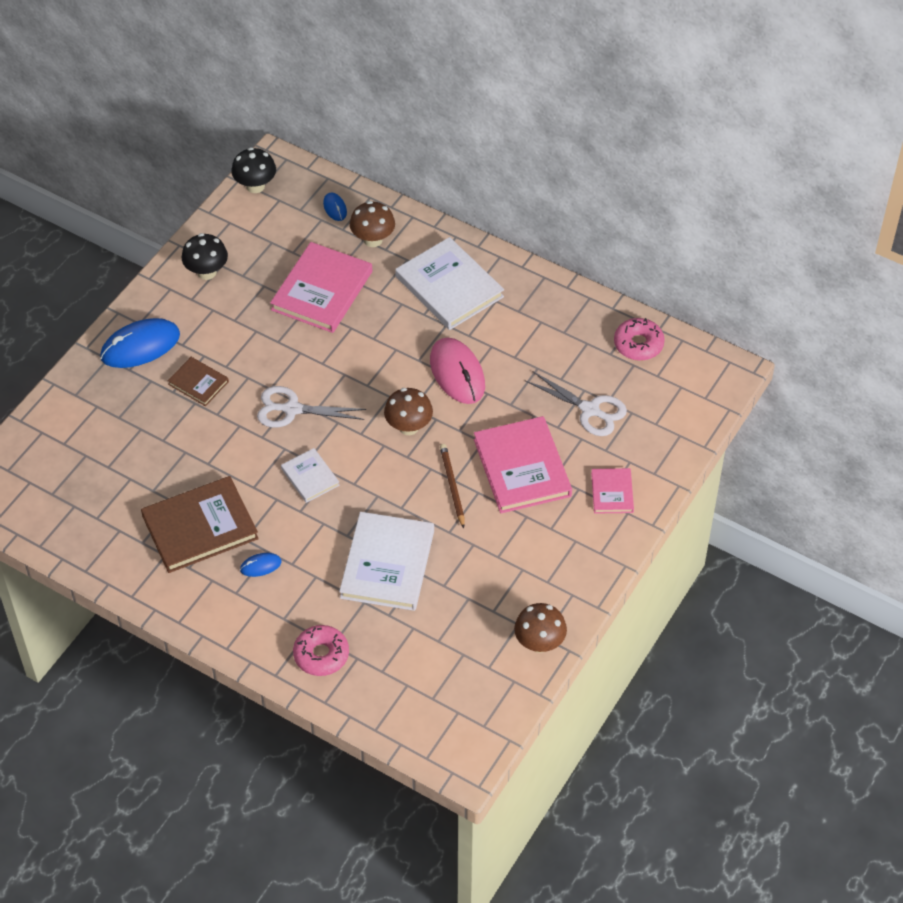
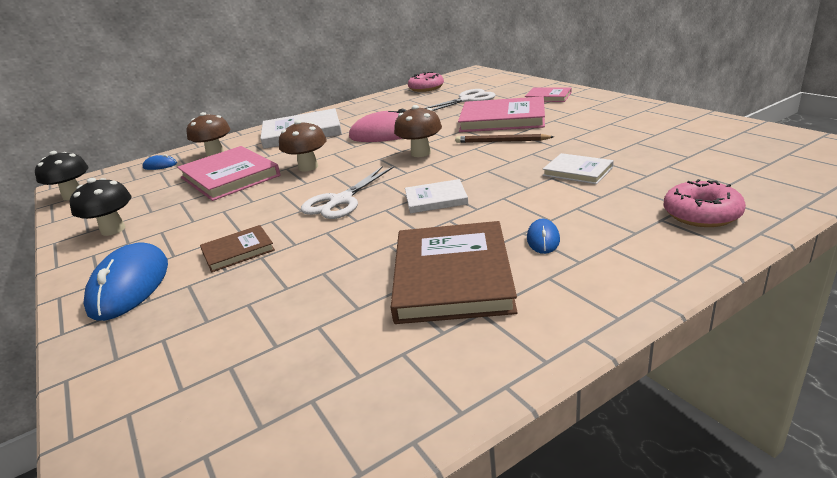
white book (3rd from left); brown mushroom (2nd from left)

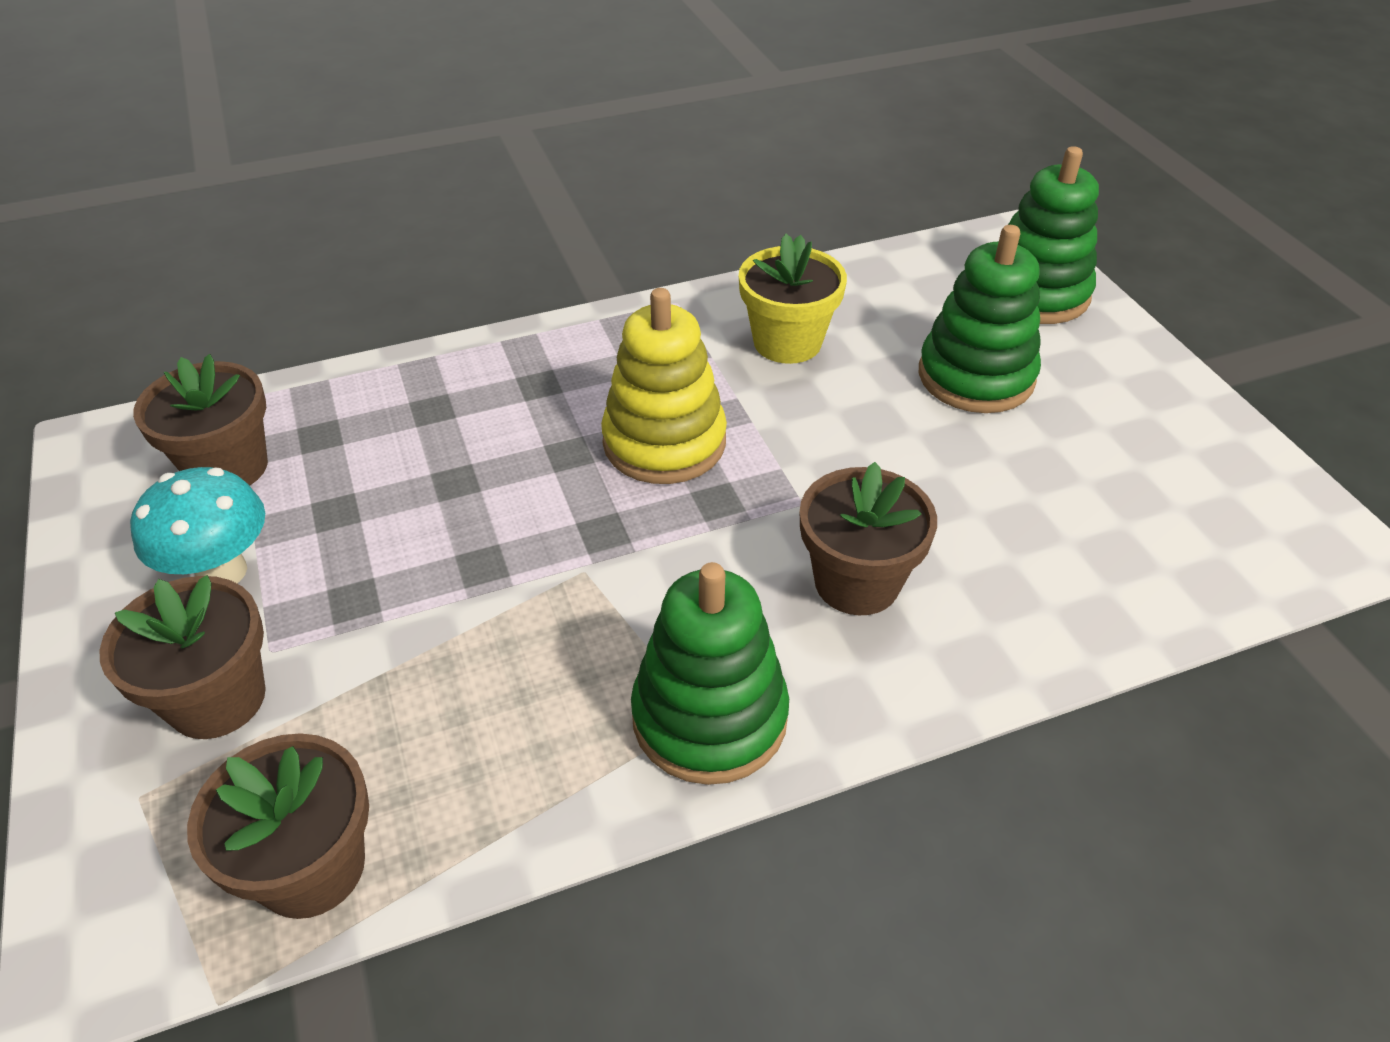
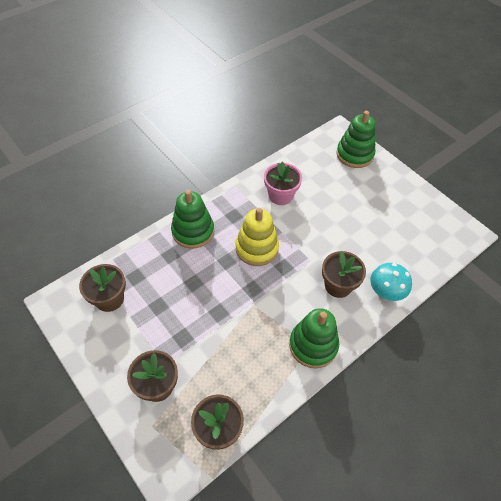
turquoise mushroom; pink flower pot; green stacking toy (1st from left)

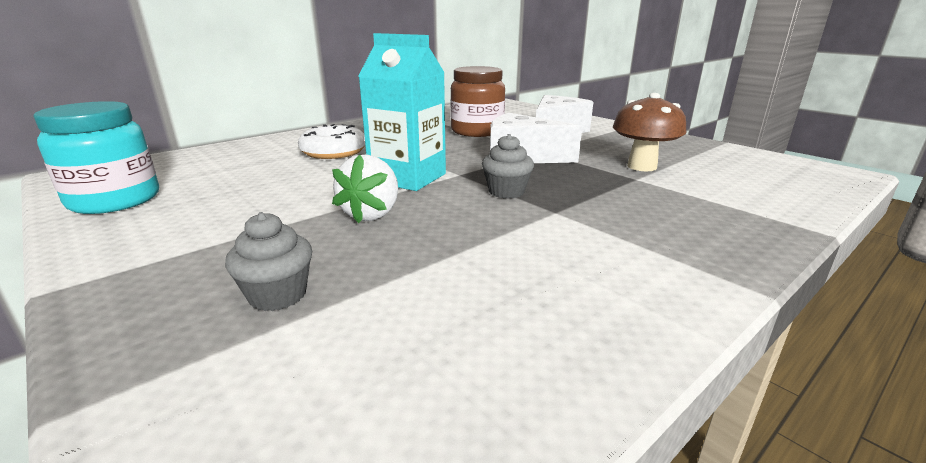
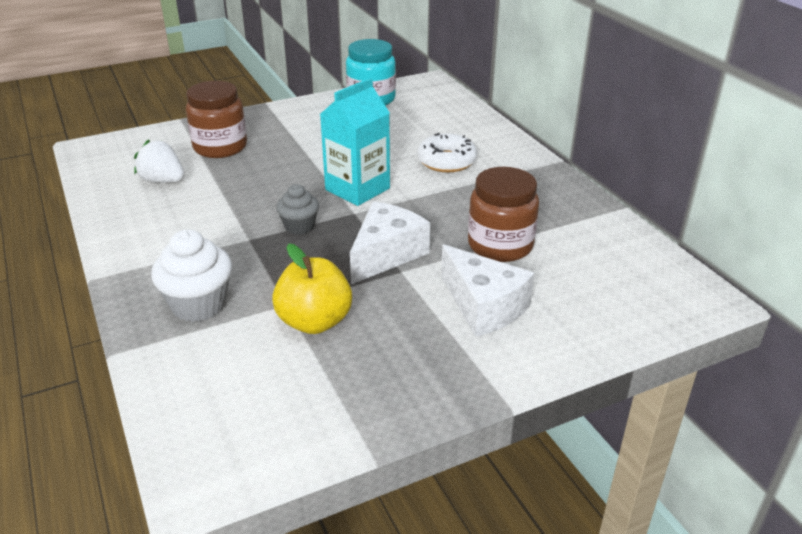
brown jar (1st from left); white strawberry; yellow apple; white cupcake

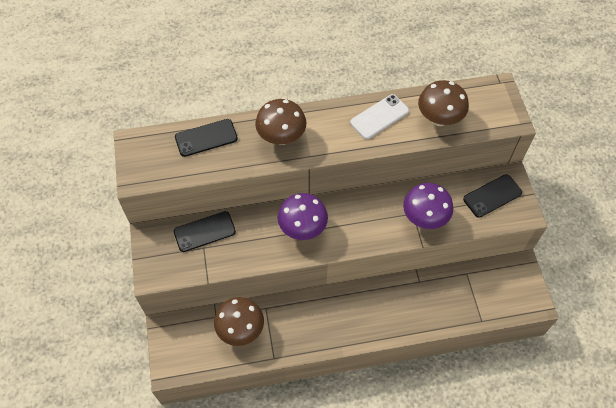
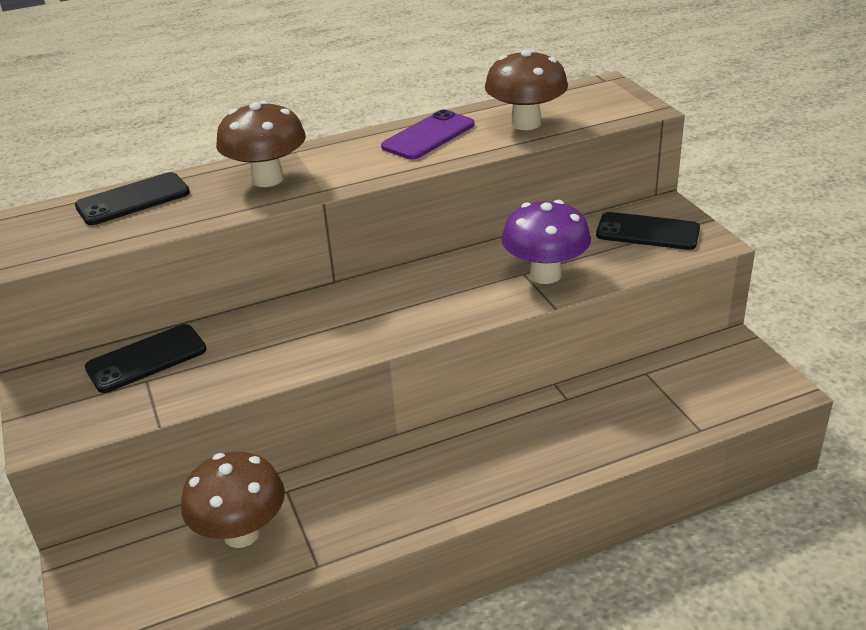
purple mushroom (1st from left in the first image); purple phone; black phone (3rd from left)

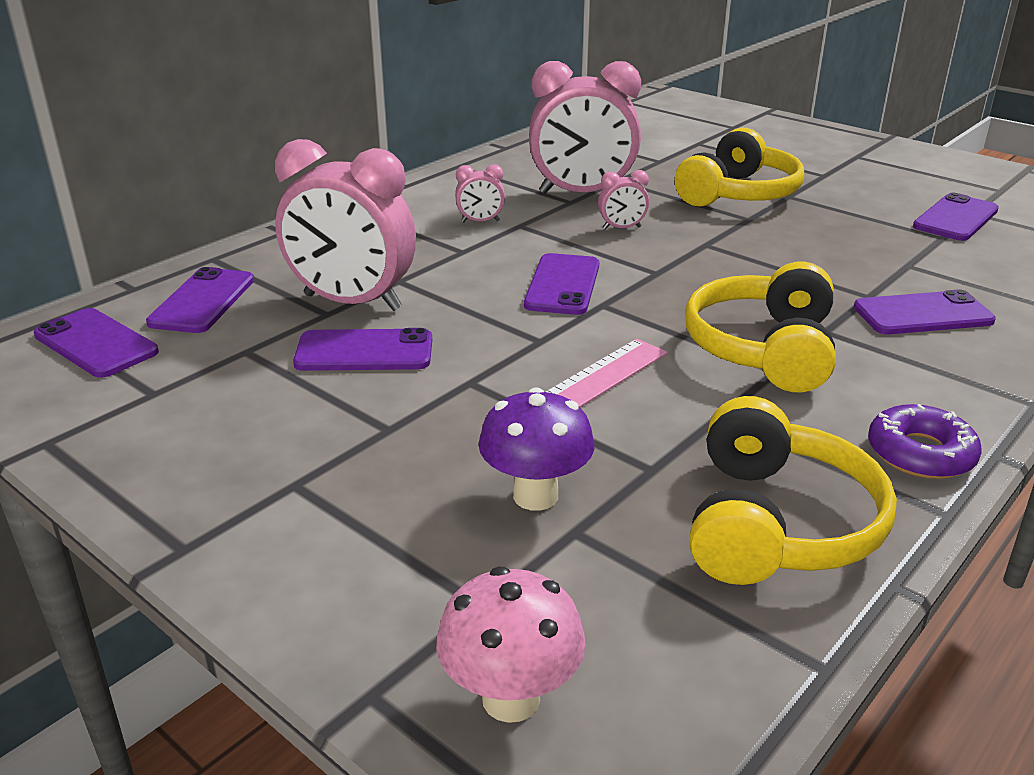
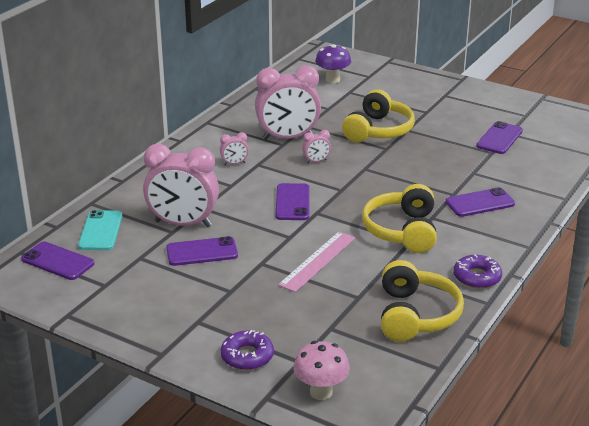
turquoise phone; purple mushroom; purple donut (1st from left)

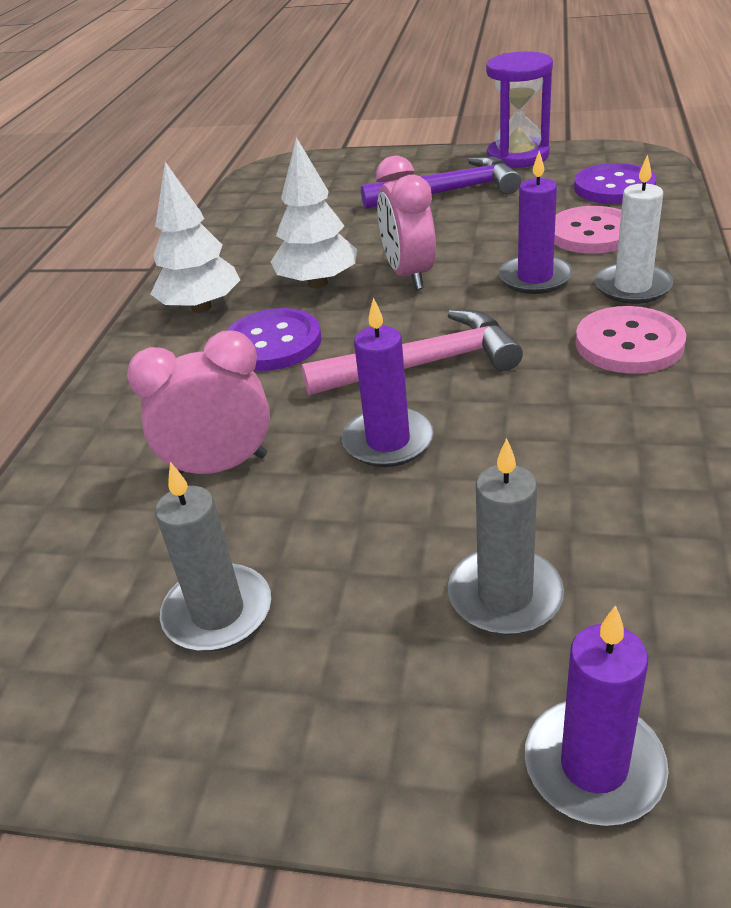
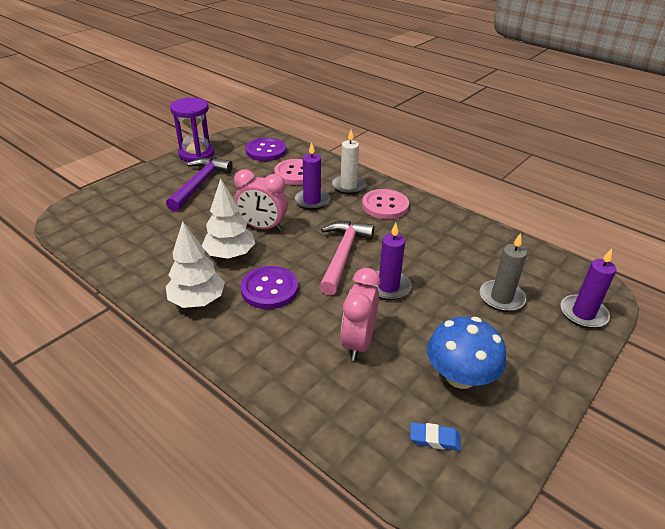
blue mushroom; blue eraser

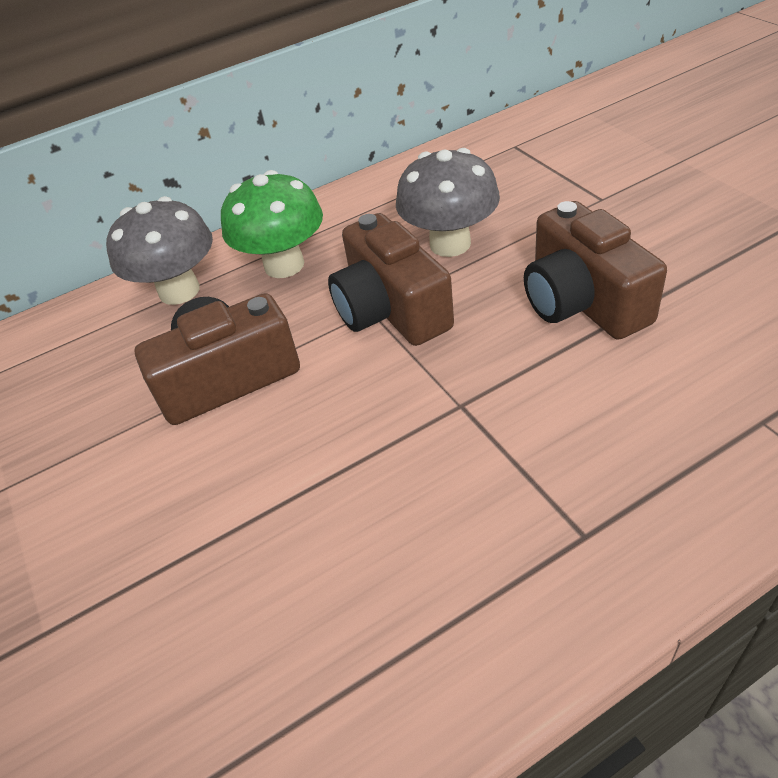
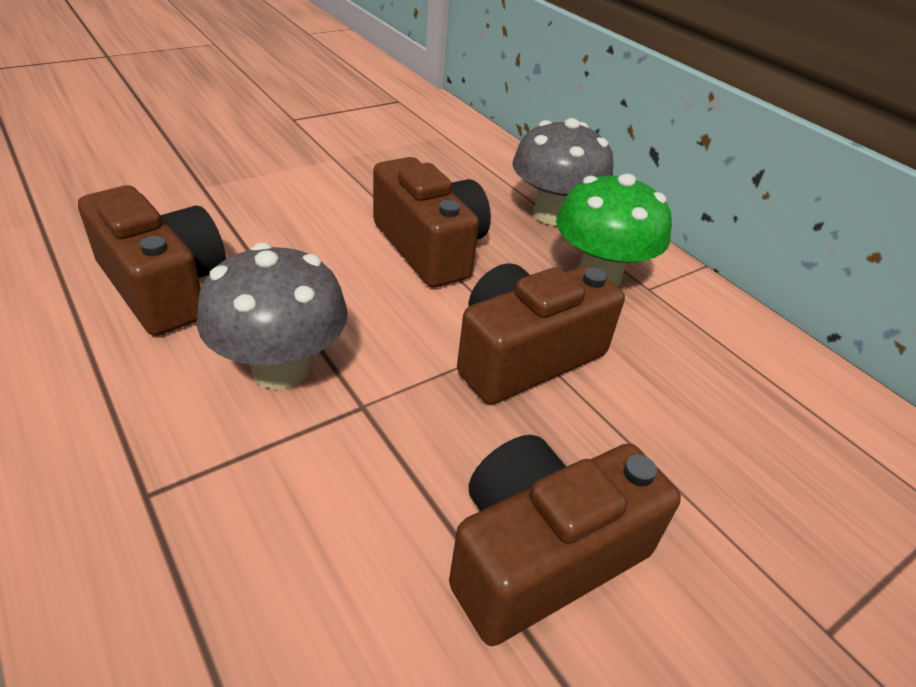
grey mushroom (1st from left); brown camera (1st from left)

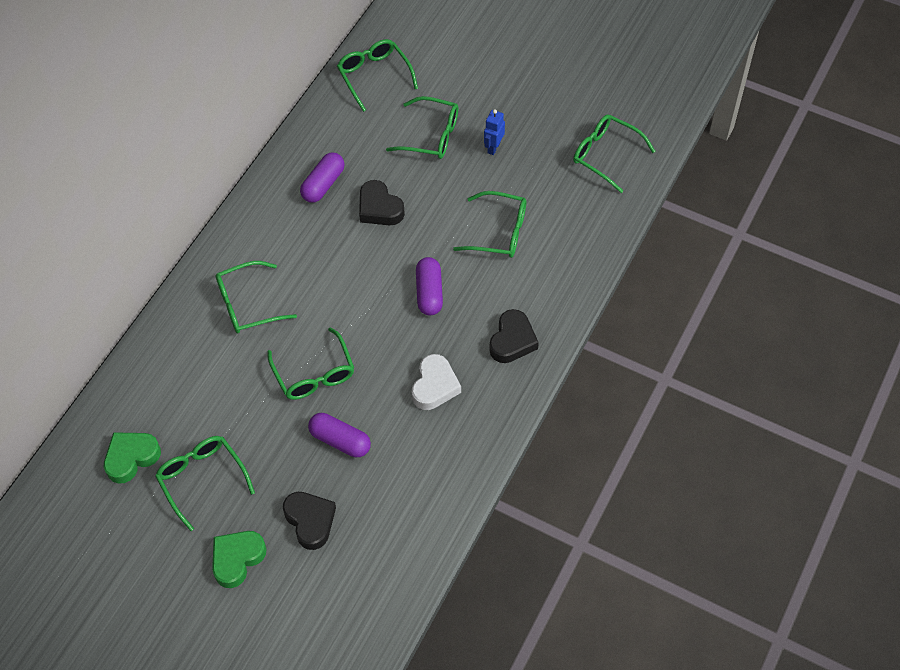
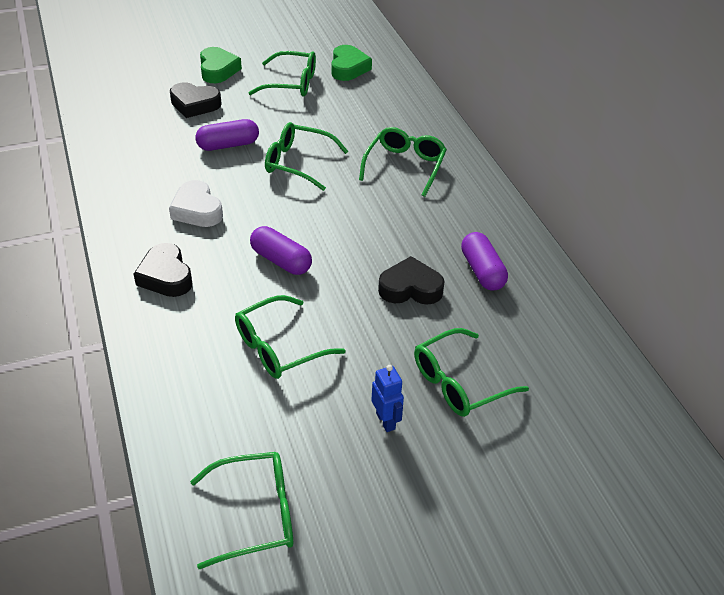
green glasses (4th from left in the first image)

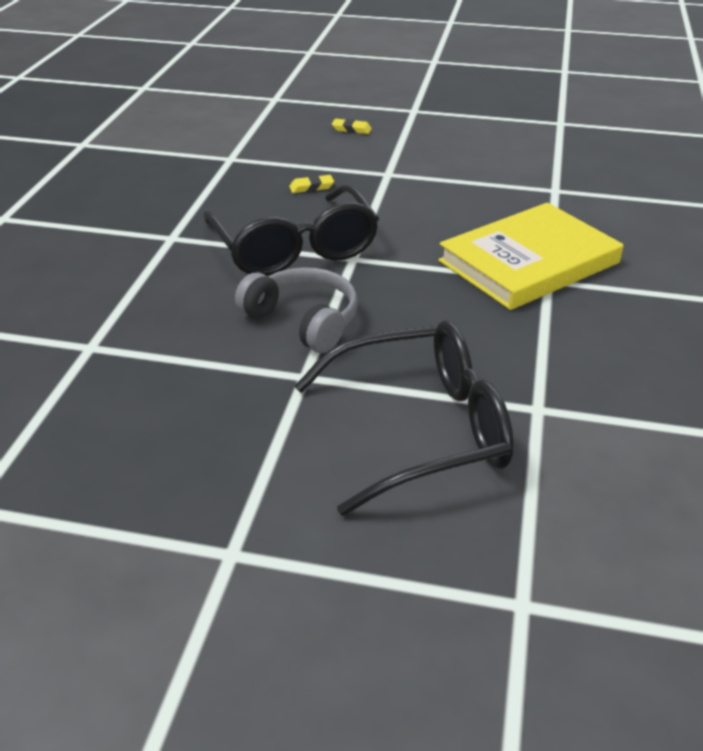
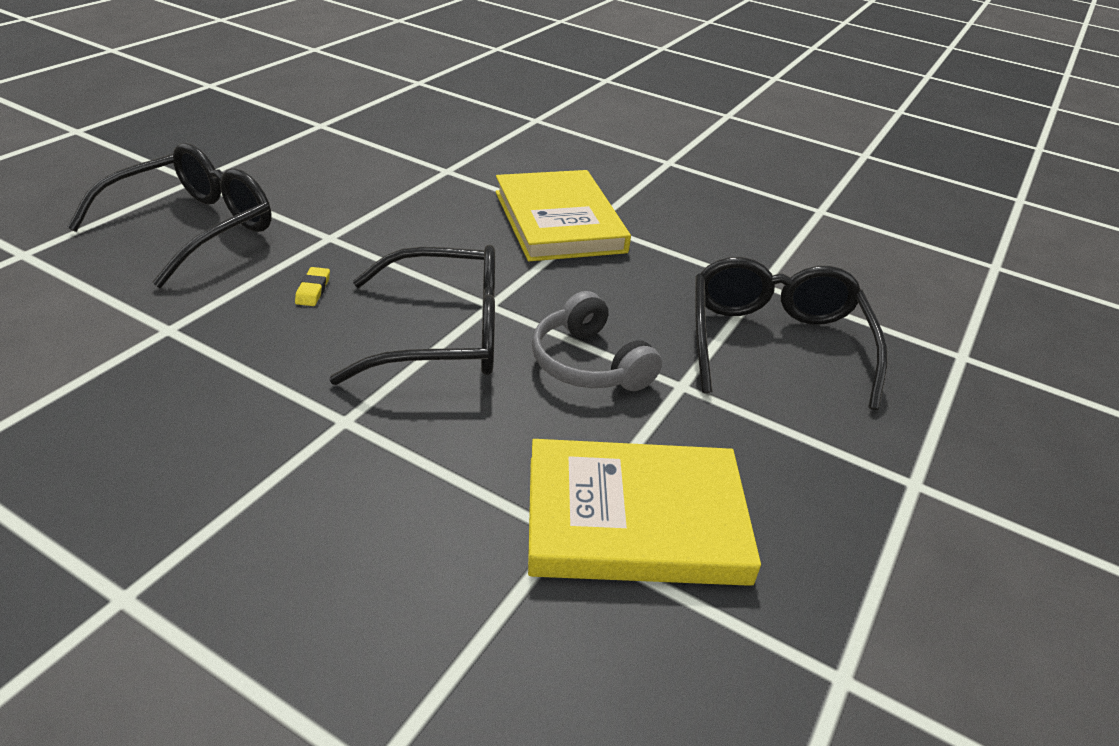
grey headphones; black glasses (1st from left); yellow book (2nd from left)

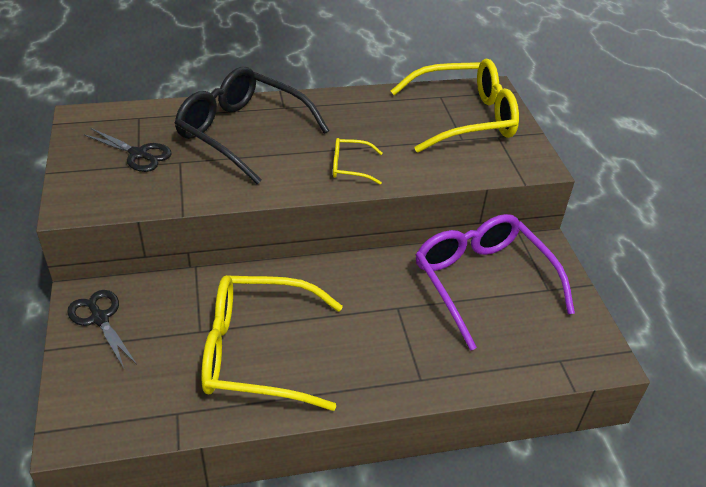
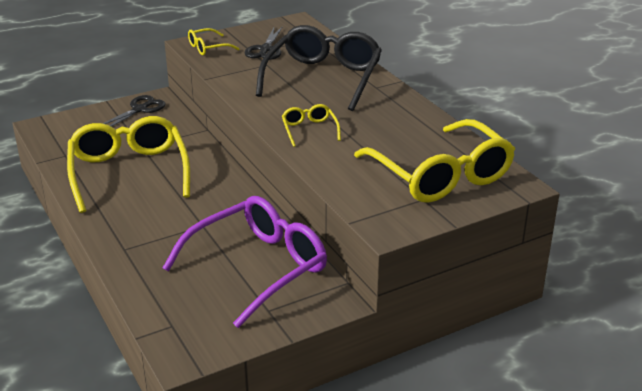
yellow glasses (2nd from left)

